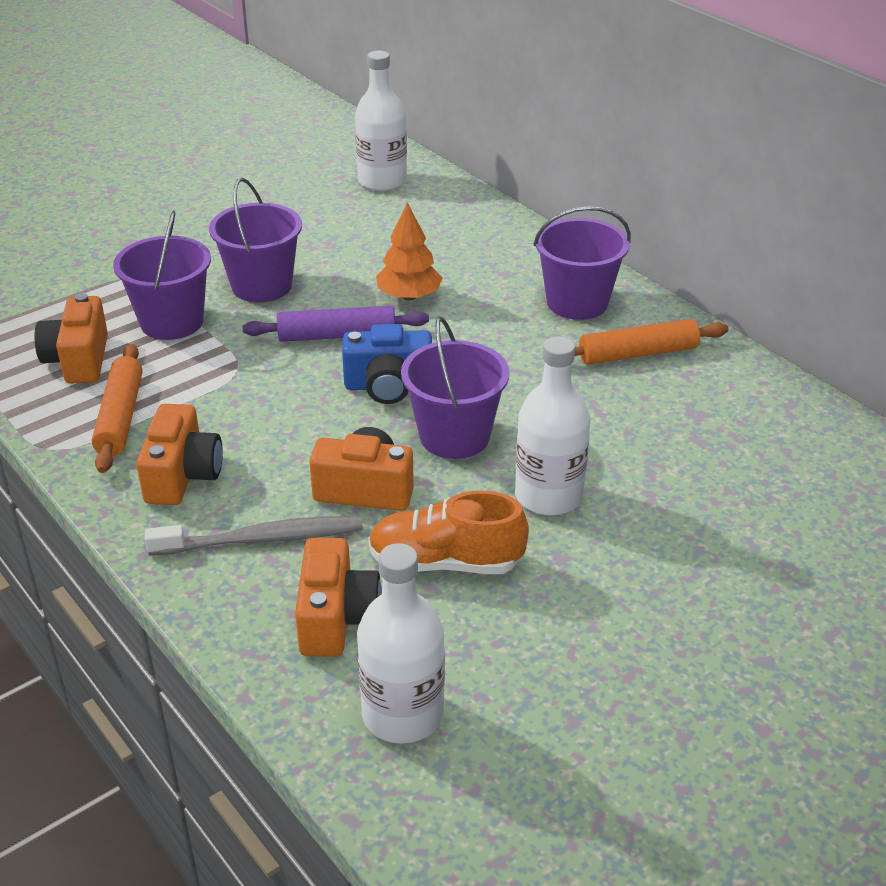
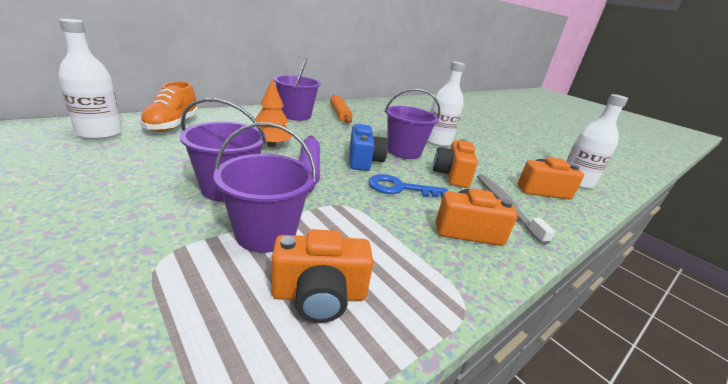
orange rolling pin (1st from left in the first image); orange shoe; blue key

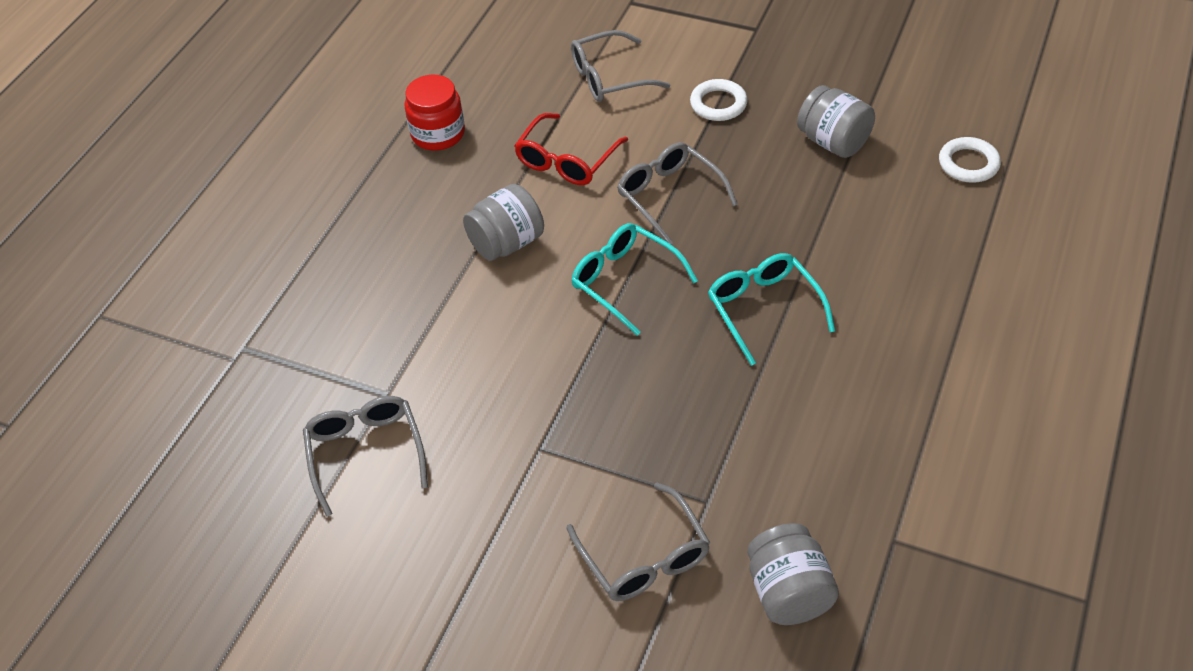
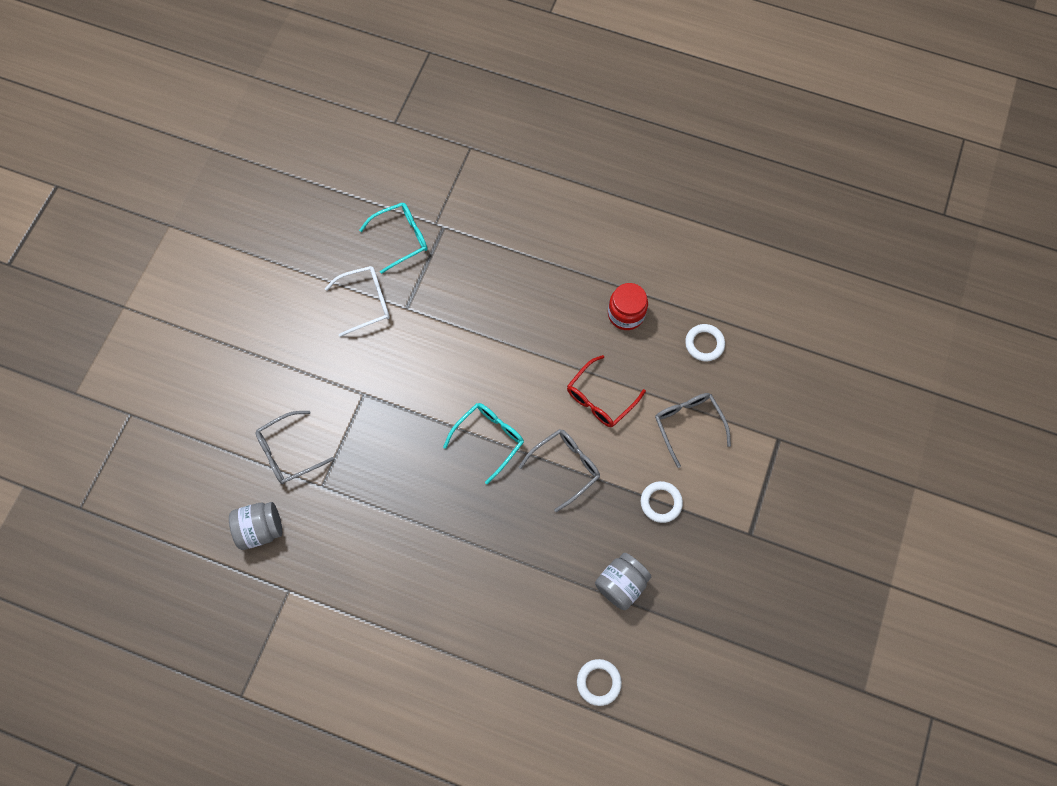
white glasses; grey jar (1st from left in the first image); red glasses; turquoise glasses (1st from left); white ring (3rd from left)

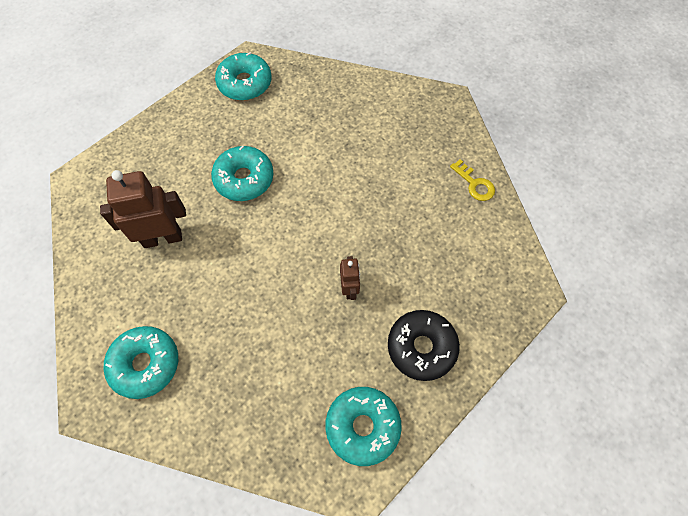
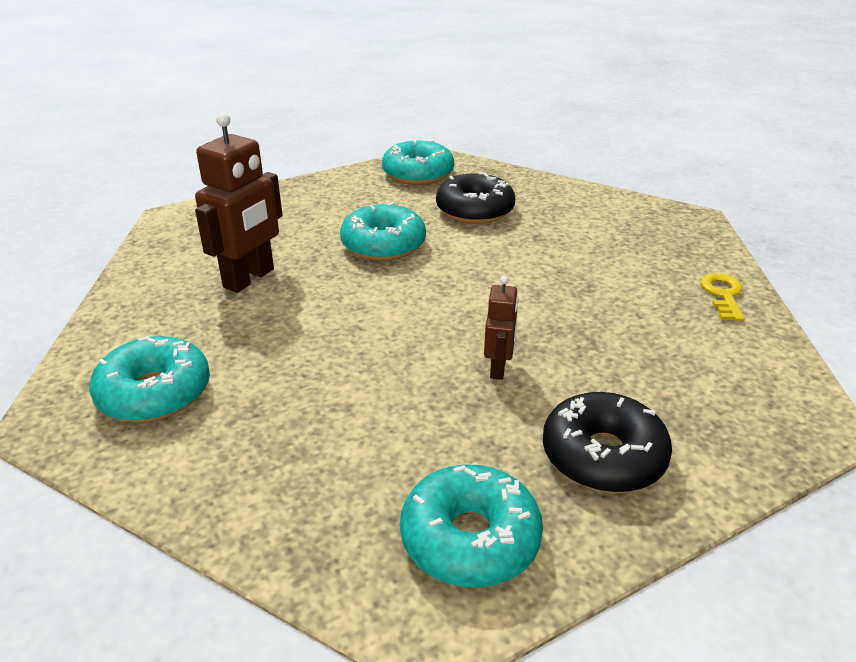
brown robot (1st from left); yellow key; black donut (1st from left)

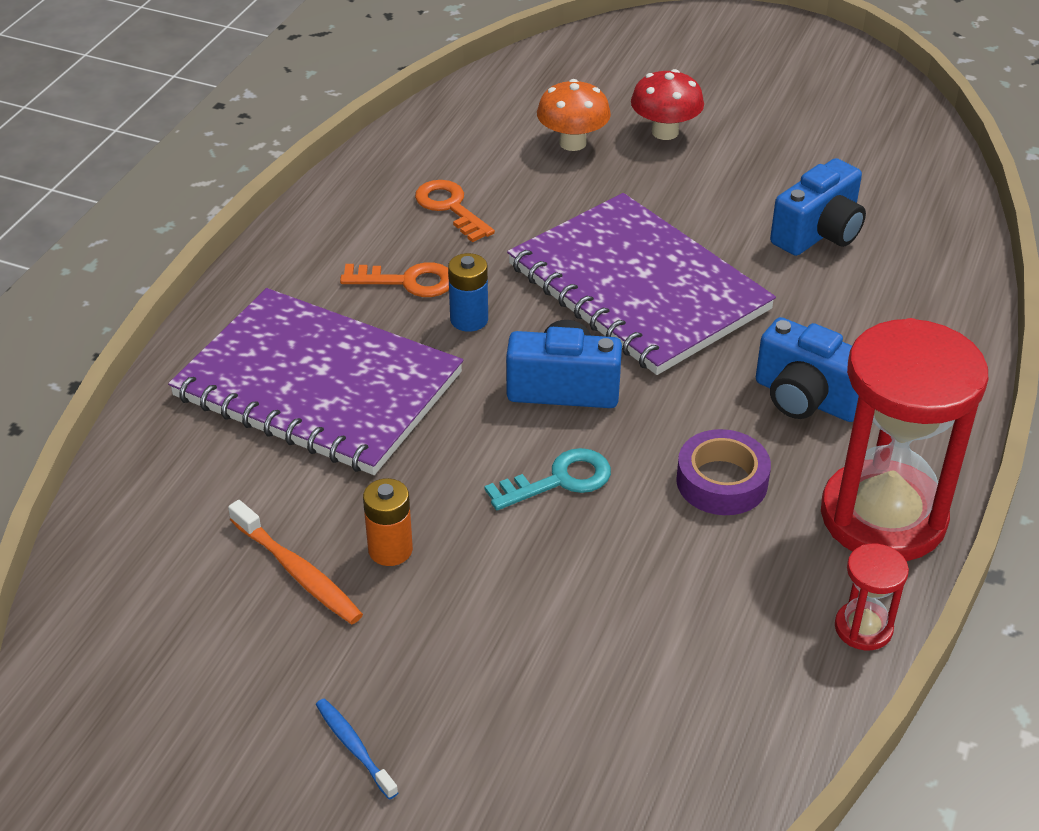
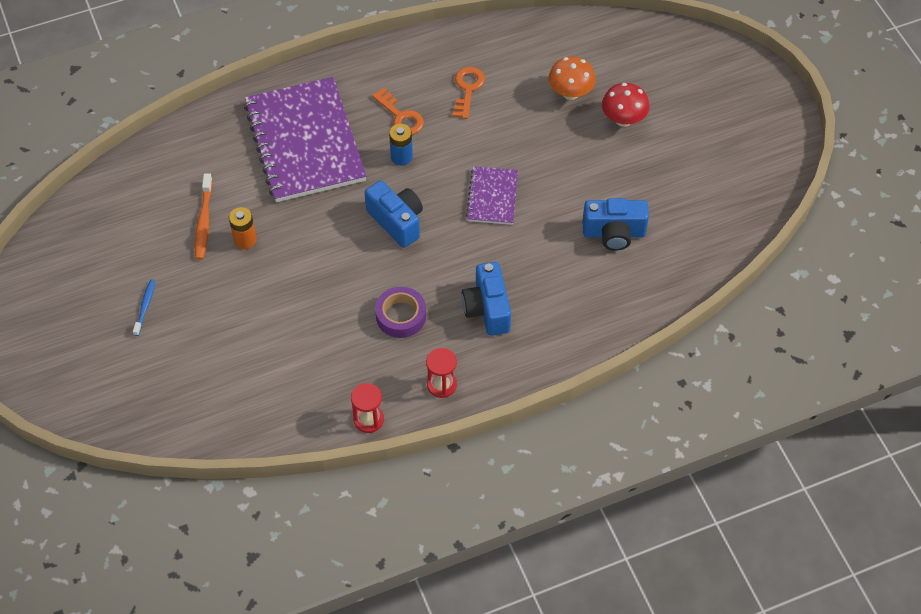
turquoise key; purple notebook (2nd from left); red hourglass (2nd from left)

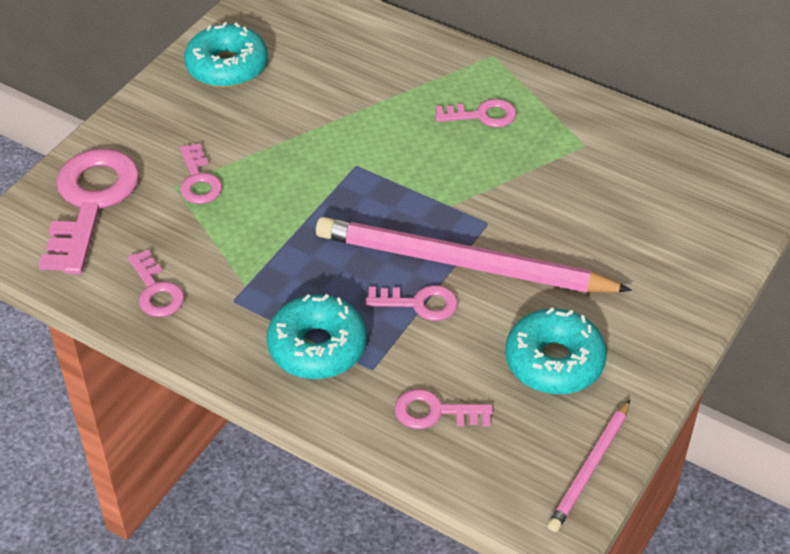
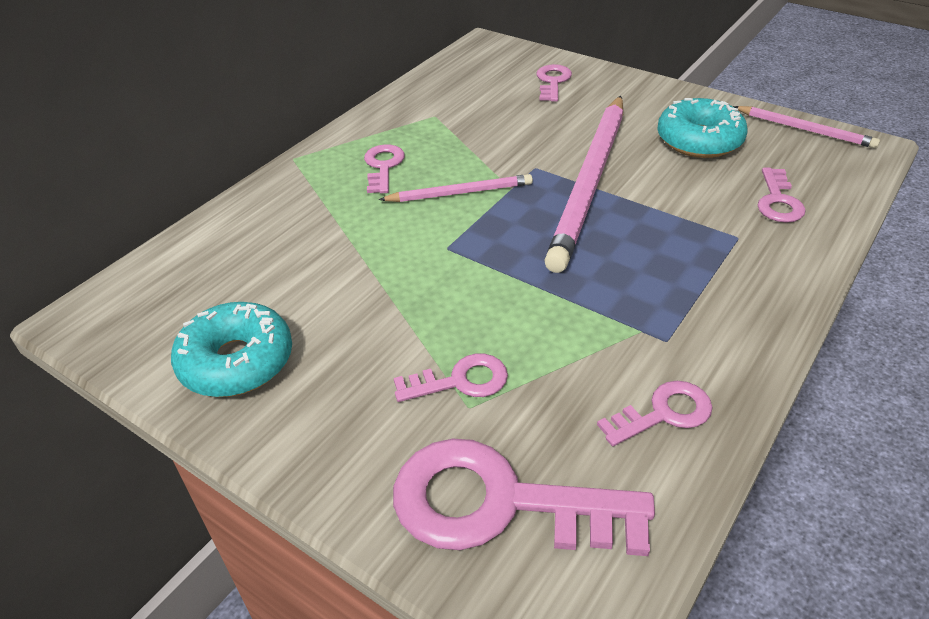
turquoise donut (2nd from left in the first image); pink key (4th from left); pink pencil (1st from left)

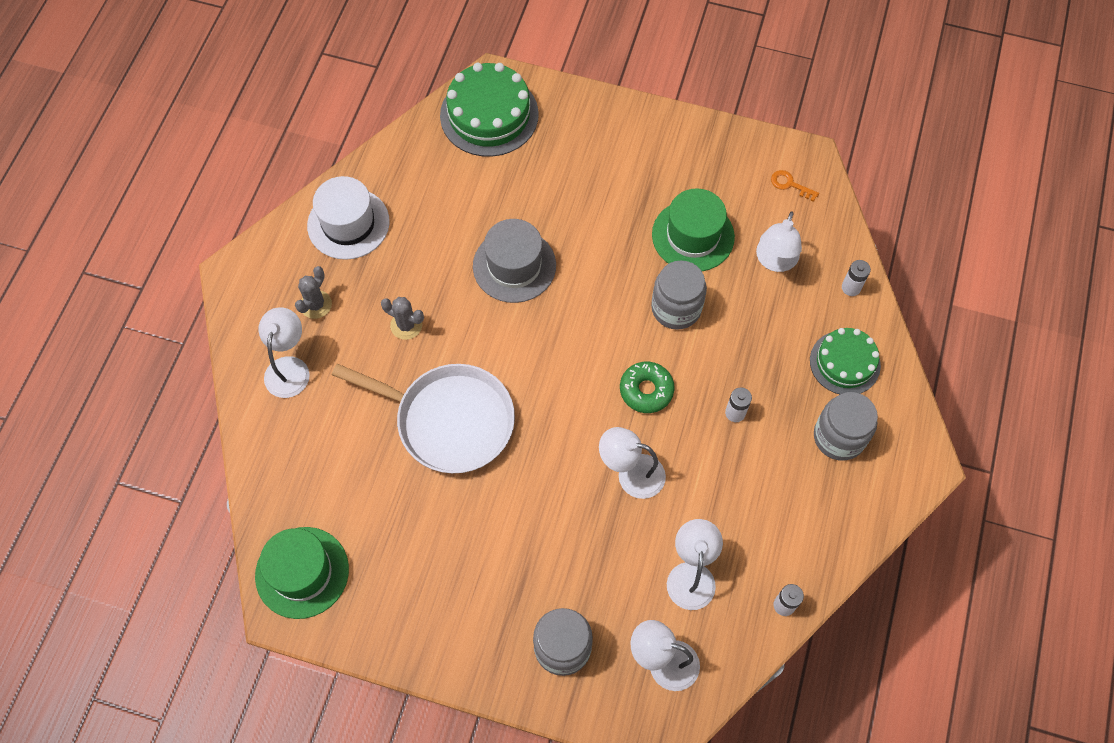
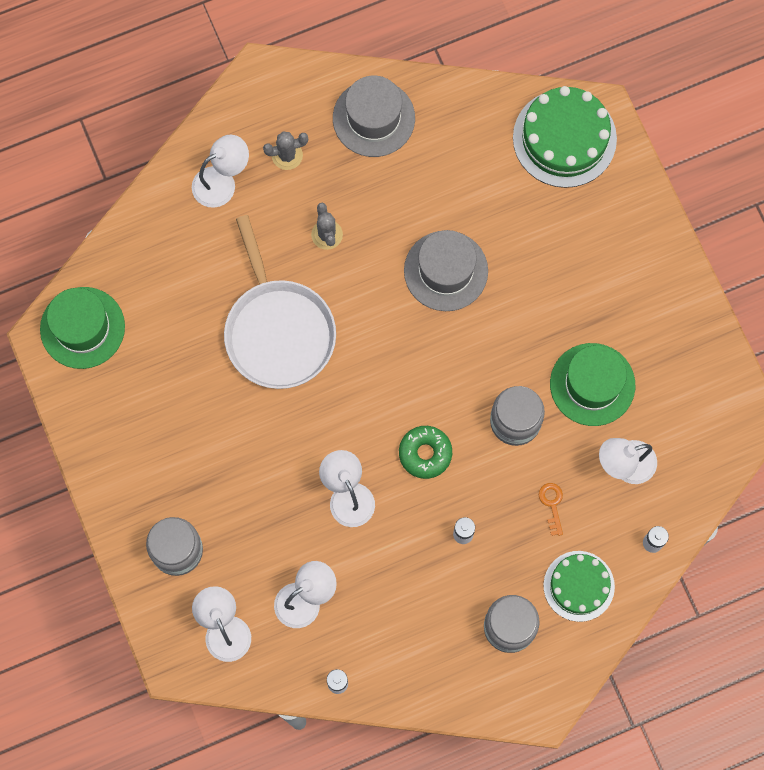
grey hat (1st from left); orange key

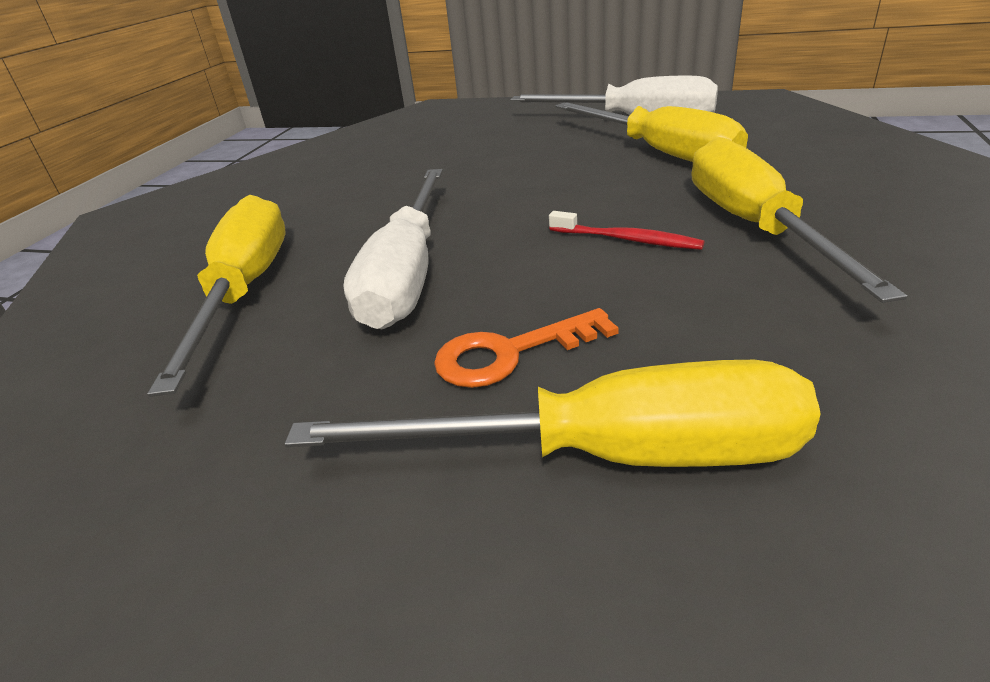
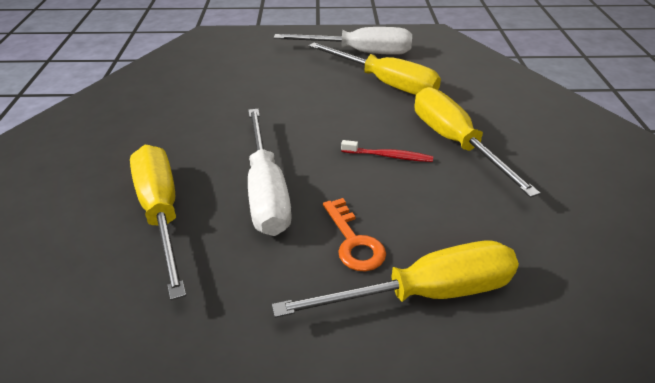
orange key

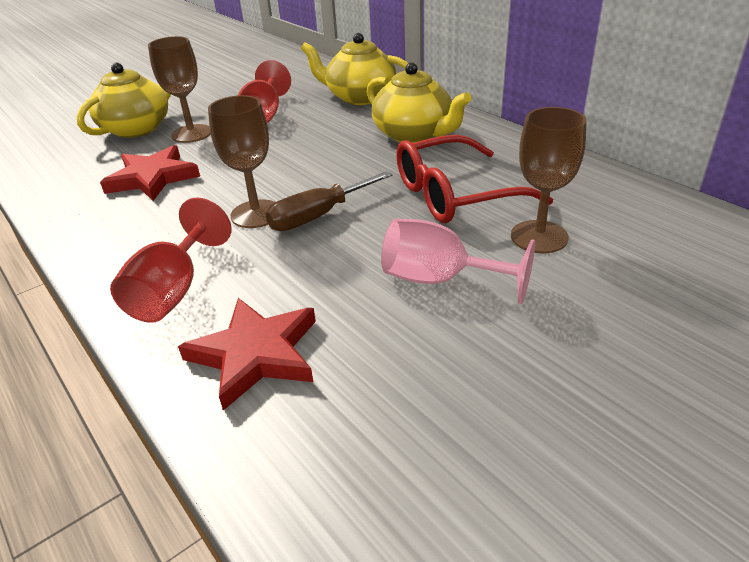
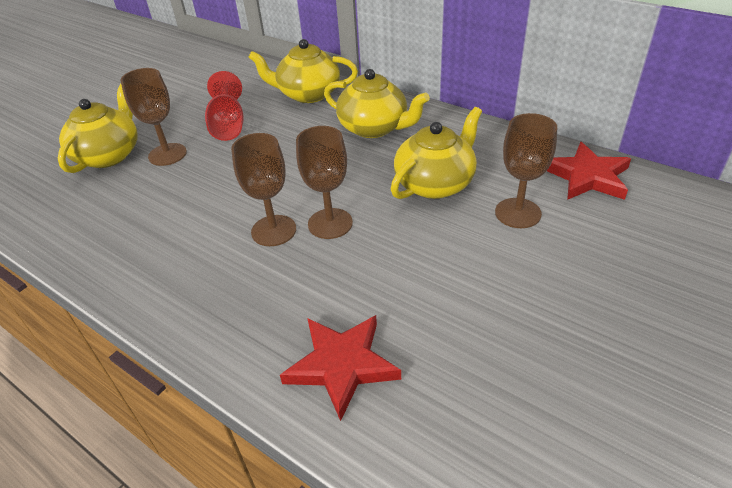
red star (2nd from left); red goblet (1st from left in the first image); brown goblet (3rd from left); pink goblet; yellow teapot (4th from left)

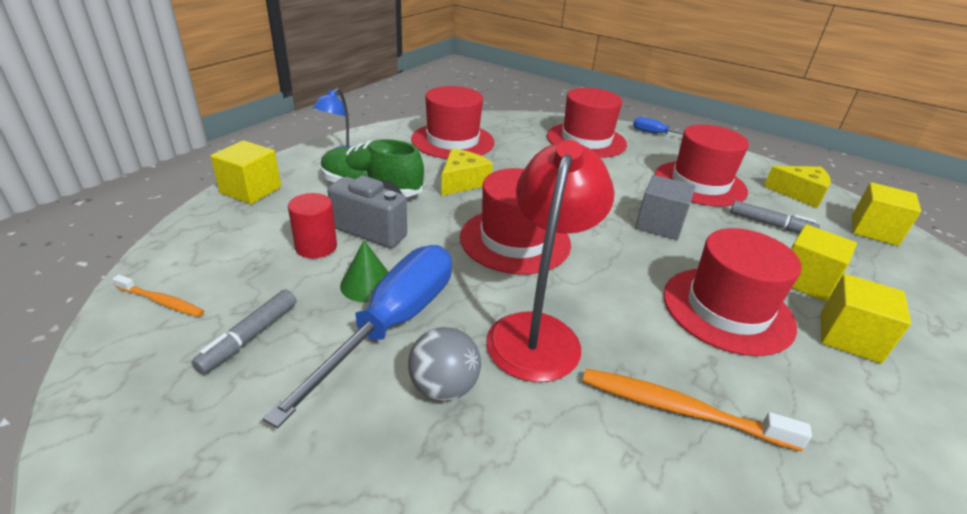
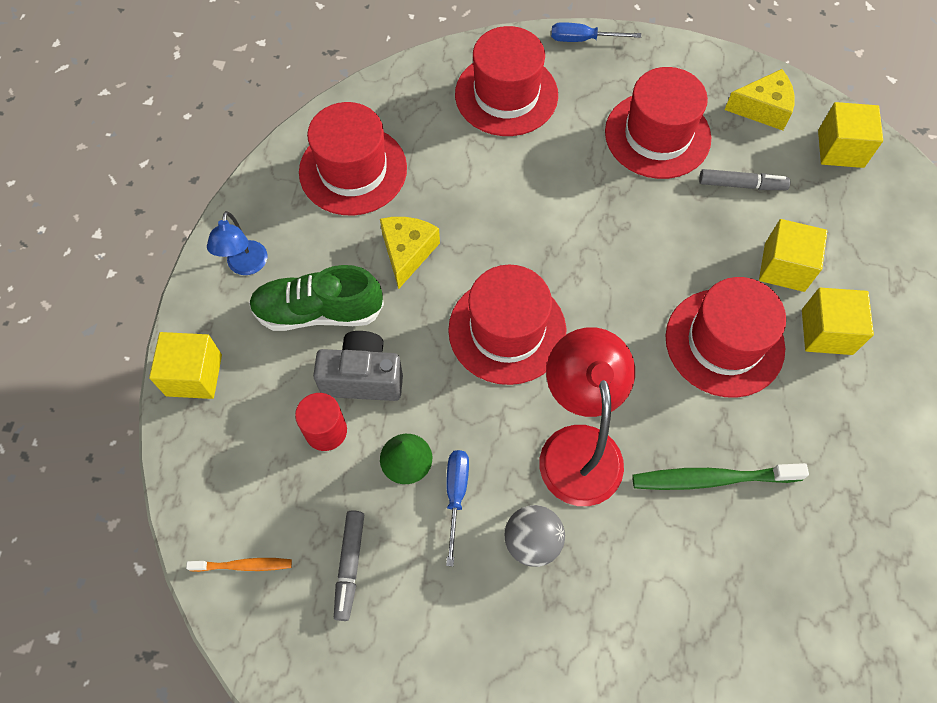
blue screwdriver (1st from left); green toothbrush; grey cube

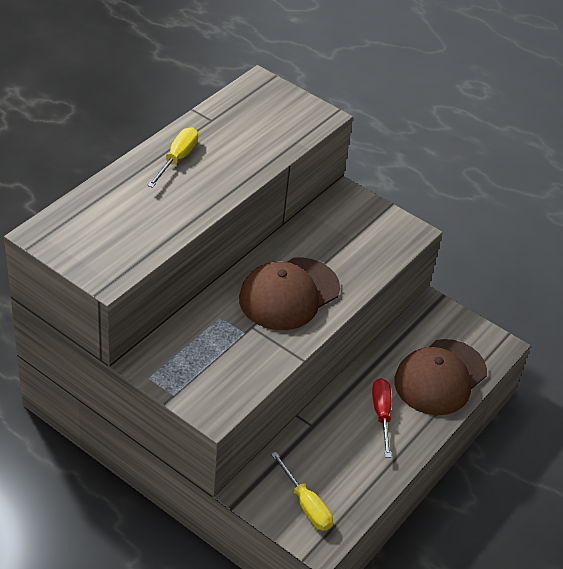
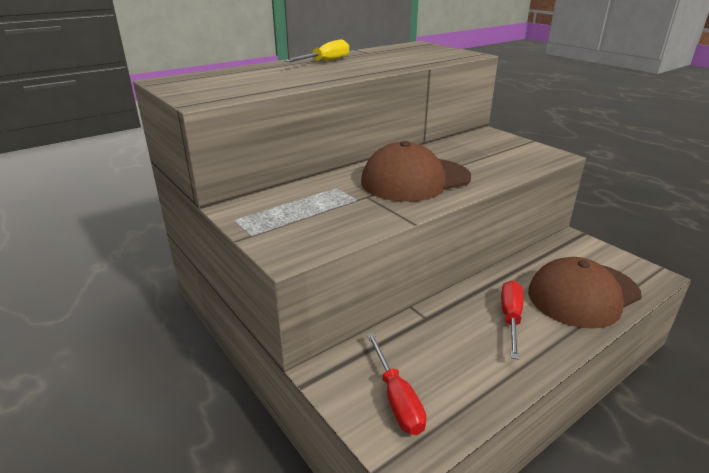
red screwdriver (1st from left)

